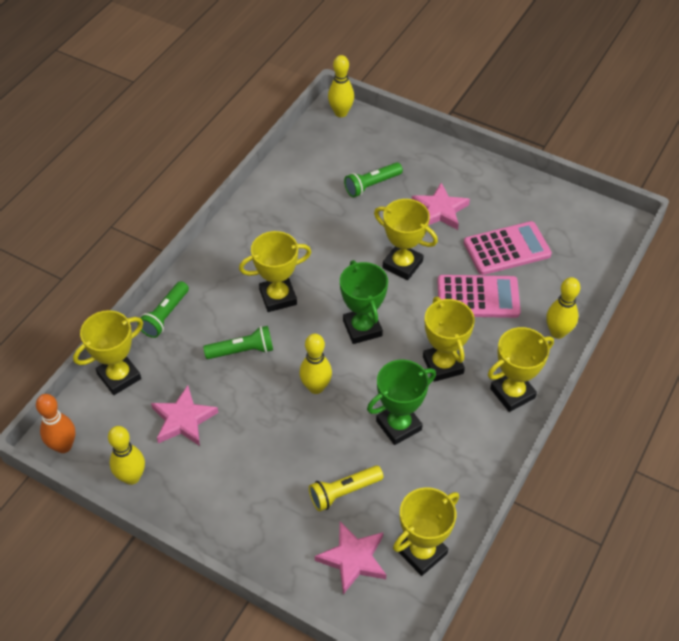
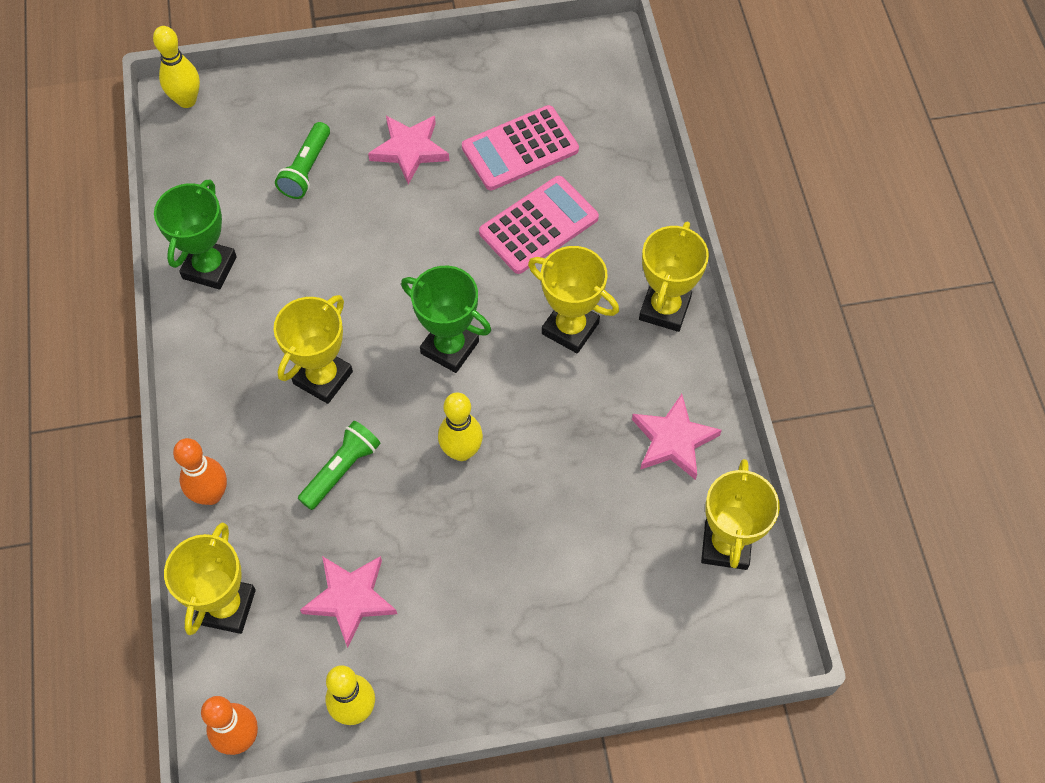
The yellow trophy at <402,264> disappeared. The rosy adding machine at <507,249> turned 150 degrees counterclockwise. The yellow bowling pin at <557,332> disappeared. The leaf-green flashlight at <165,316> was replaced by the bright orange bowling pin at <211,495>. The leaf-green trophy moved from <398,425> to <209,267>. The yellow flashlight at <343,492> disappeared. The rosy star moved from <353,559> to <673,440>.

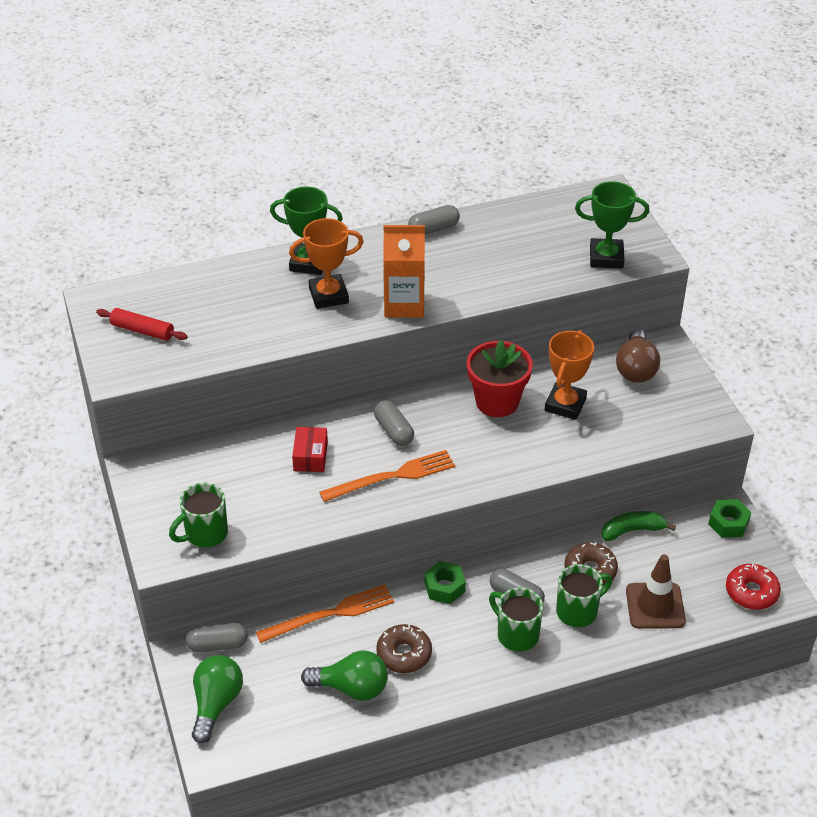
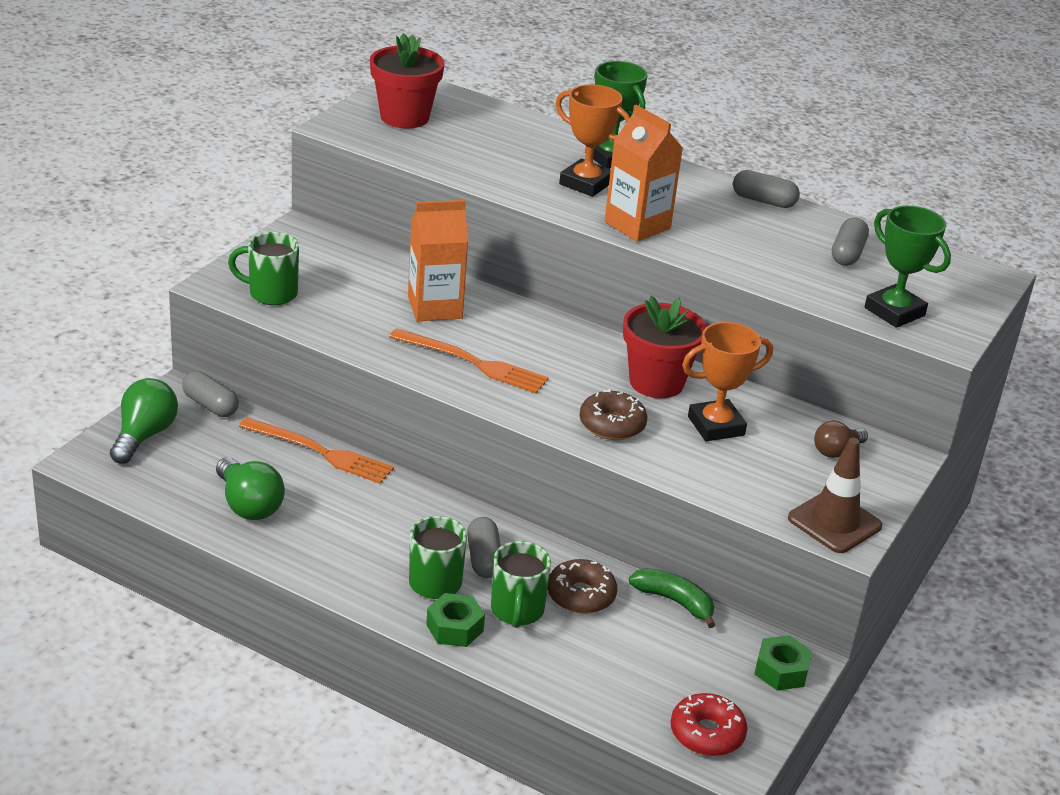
The crimson pastry roller at <142,330> was replaced by the crimson potted plant at <404,117>. The brown lightbulb at <636,369> changed to 0.63 times the size. The ash-grey pill shape moved from <394,431> to <847,254>. The crimson parcel at <310,456> was replaced by the bright orange juice carton at <435,307>. The brown traffic cone moved from <655,606> to <834,522>. The leaf-green nut moved from <444,587> to <454,628>. The leaf-green tea mug at <578,611> turned 75 degrees clockwise. The brown glazed donut moved from <404,654> to <612,425>. The leaf-green lightbulb at <216,704> turned 45 degrees counterclockwise.

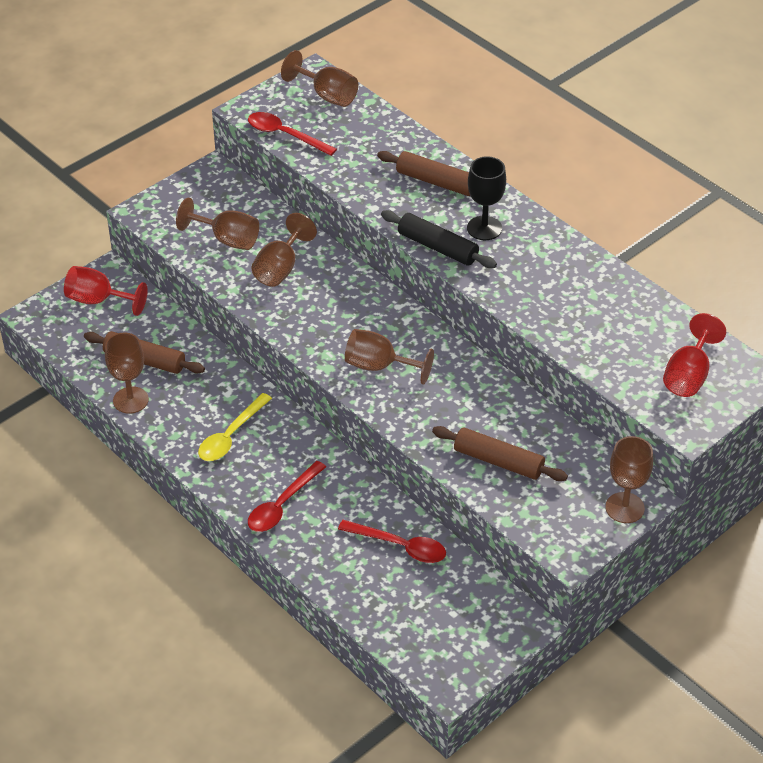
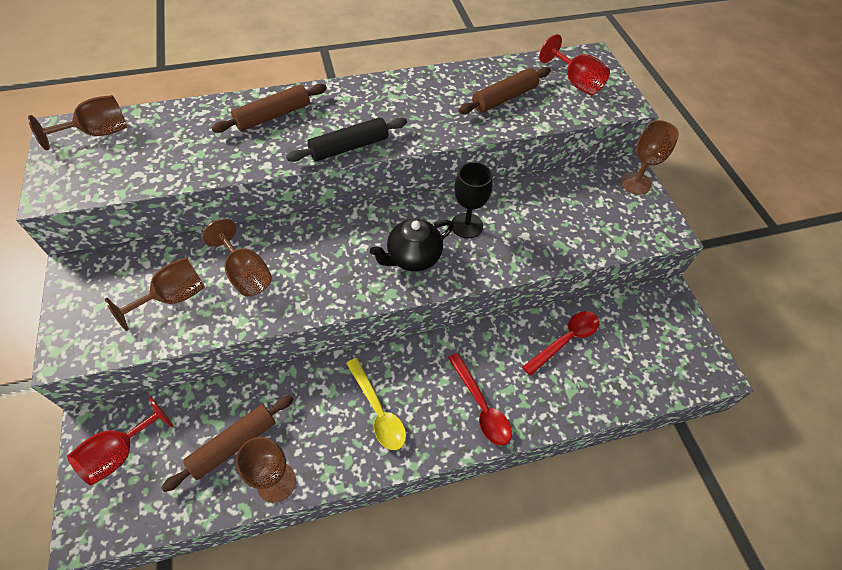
The crimson teaspoon at <285,135> disappeared. The black wine glass moved from <484,228> to <467,225>. The brown wine glass at <379,366> was replaced by the black teapot at <413,257>. The brown pastry roller moved from <498,461> to <504,98>.

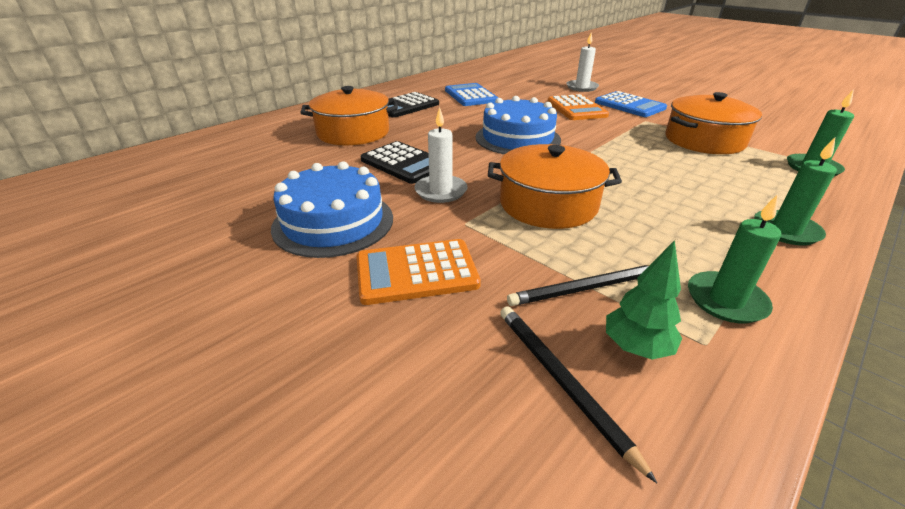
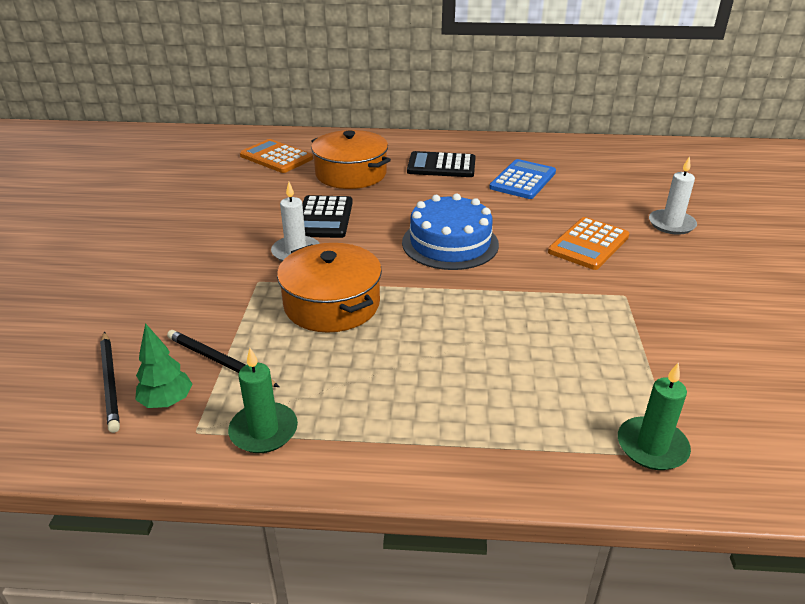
The royal blue adding machine at <629,105> disappeared. The bright orange pot at <704,140> disappeared. The leaf-green pillar candle at <786,230> disappeared. The royal blue cake at <333,222> disappeared. The bright orange adding machine moved from <416,272> to <276,157>. The black pencil at <561,382> turned 135 degrees clockwise.

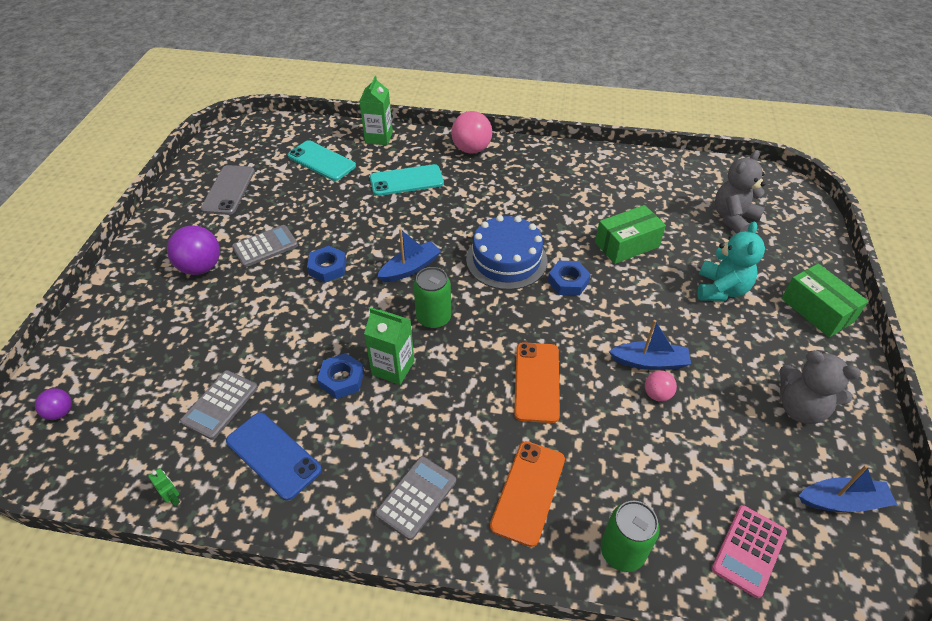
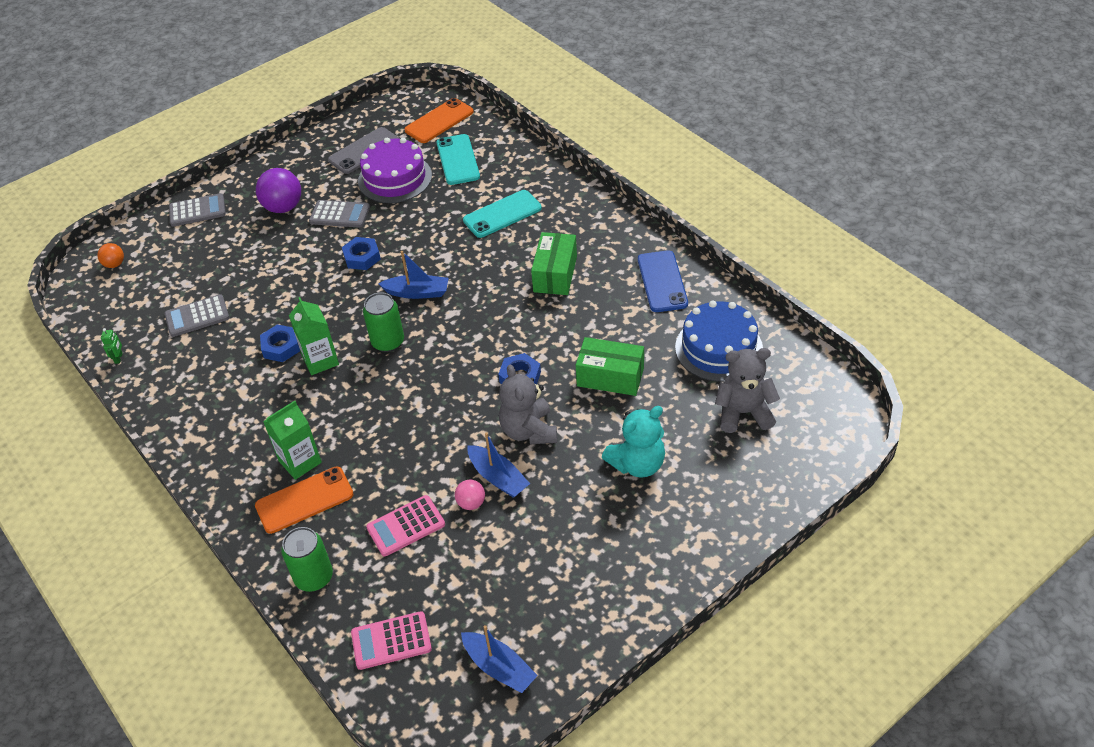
The leaf-green juice carton moved from <379,137> to <300,462>. The rosy ball at <471,149> disappeared. The teal mobile phone at <406,181> turned 60 degrees counterclockwise. The royal blue cake moved from <506,259> to <718,348>. The leaf-green parcel moved from <817,310> to <555,274>. The bright orange mobile phone moved from <537,382> to <439,121>. The ash-grey stuffed bear moved from <800,408> to <529,431>. The purple ball at <60,412> became the bright orange ball at <114,264>. The royal blue mobile phone moved from <273,455> to <662,281>. The ash-grey adding machine moved from <416,497> to <197,211>. The purple cake at <395,178> appeared. The rosy adding machine at <406,526> appeared.

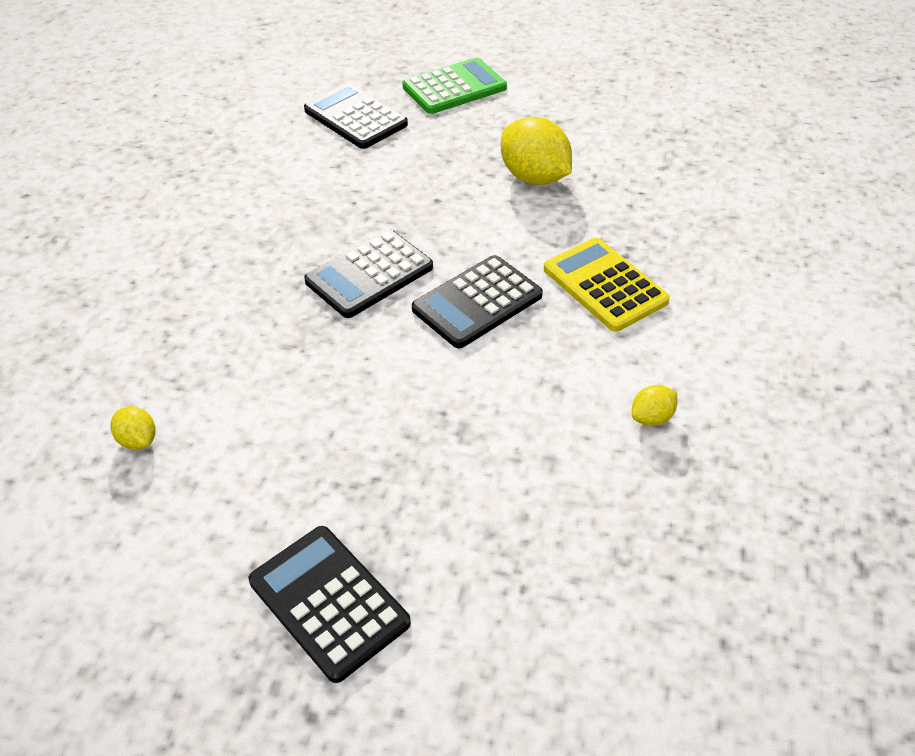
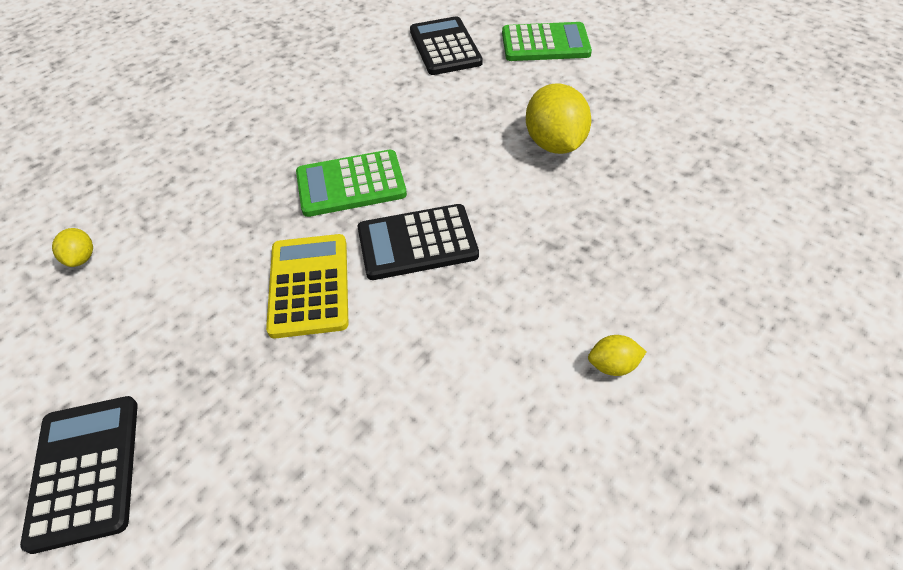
The black adding machine at <369,274> became the leaf-green adding machine at <351,184>. The yellow adding machine moved from <605,285> to <309,285>. The yellow toy lemon moved from <651,418> to <612,365>.

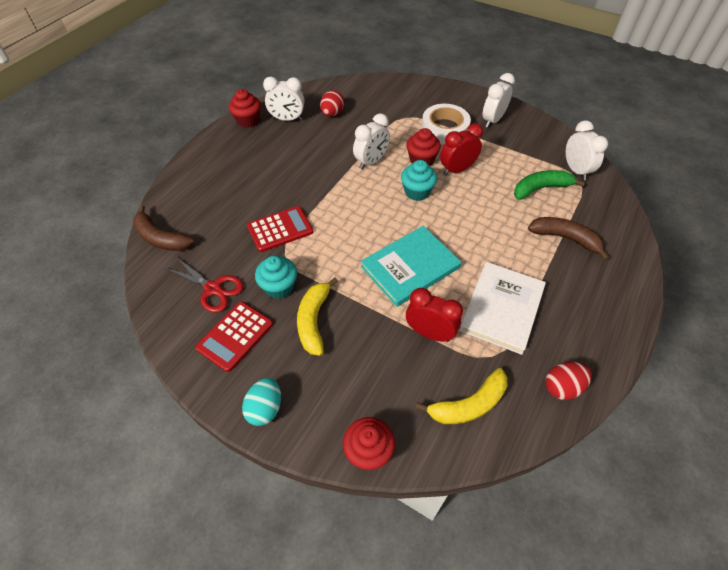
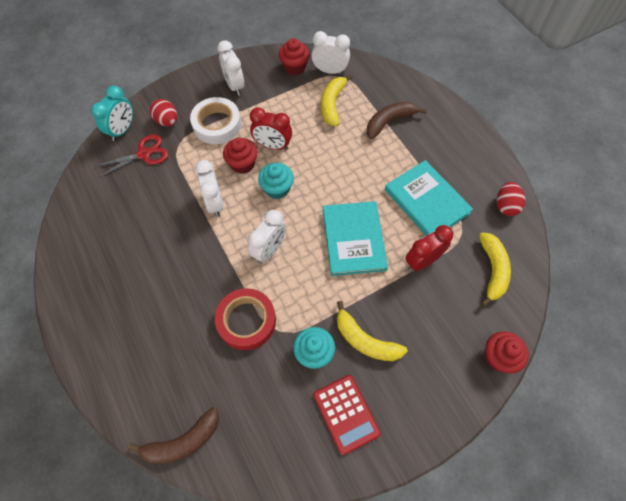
The snow-white bedside clock moved from <287,119> to <269,250>. The crimson cupcake moved from <248,121> to <294,67>. The crimson egg moved from <332,114> to <167,121>. The crimson bedside clock at <457,170> turned 75 degrees counterclockwise. The leaf-green toy banana at <540,188> became the yellow toy banana at <332,104>. The crimson adding machine at <280,229> was replaced by the crimson tape at <246,321>. The crimson scissors moved from <213,289> to <144,154>. The snow-white hardback at <502,308> became the teal hardback at <427,201>. The teal egg at <265,408> disappeared. The teal bedside clock at <122,130> appeared.

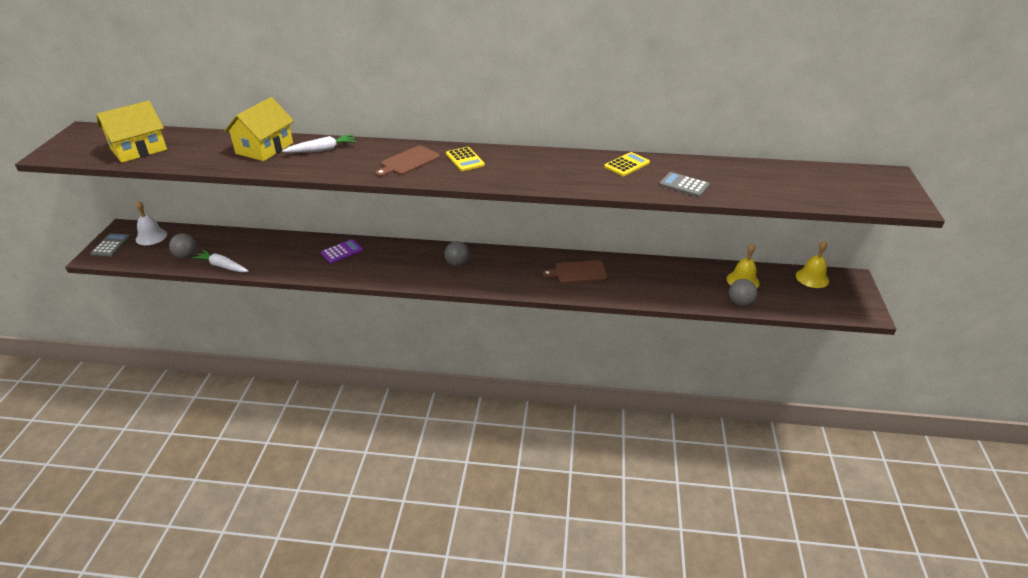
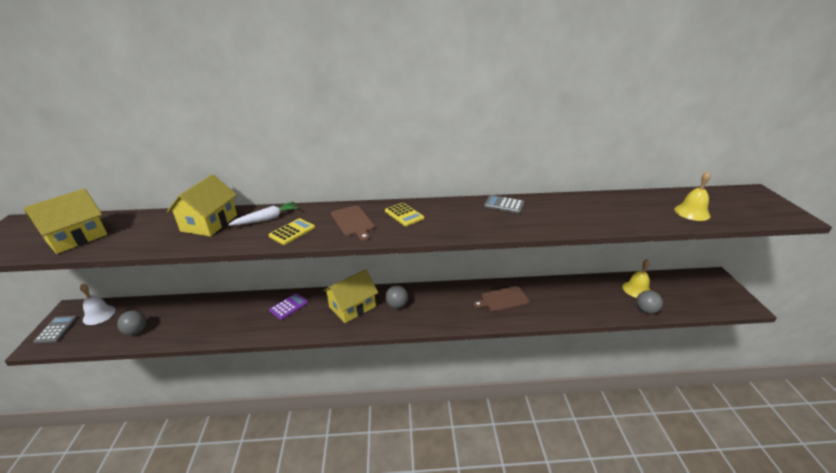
The brown cutting board at <408,161> turned 60 degrees counterclockwise. The yellow adding machine moved from <627,165> to <292,232>. The ash-grey adding machine moved from <684,185> to <504,204>. The yellow bell moved from <812,278> to <692,212>. The snow-white root vegetable at <222,266> disappeared. The yellow house at <352,307> appeared.

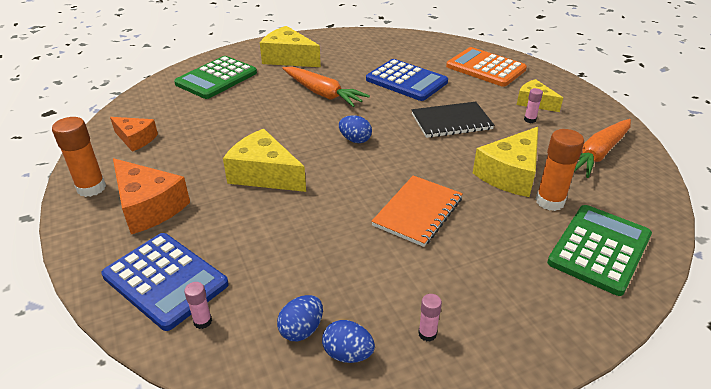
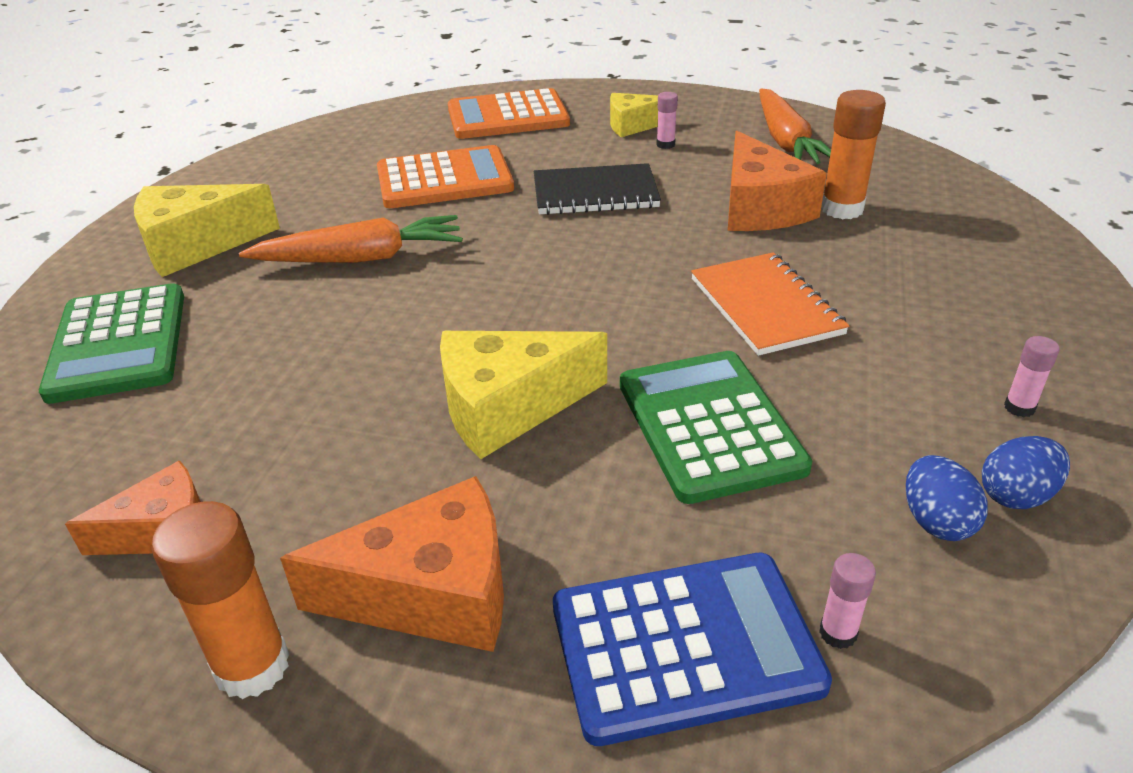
The royal blue adding machine at <406,81> became the bright orange adding machine at <444,179>. The black exercise book at <451,122> turned 60 degrees clockwise. The royal blue egg at <355,140> disappeared. The yellow cheese wedge at <510,174> became the bright orange cheese wedge at <760,207>. The leaf-green adding machine moved from <599,249> to <709,426>.

